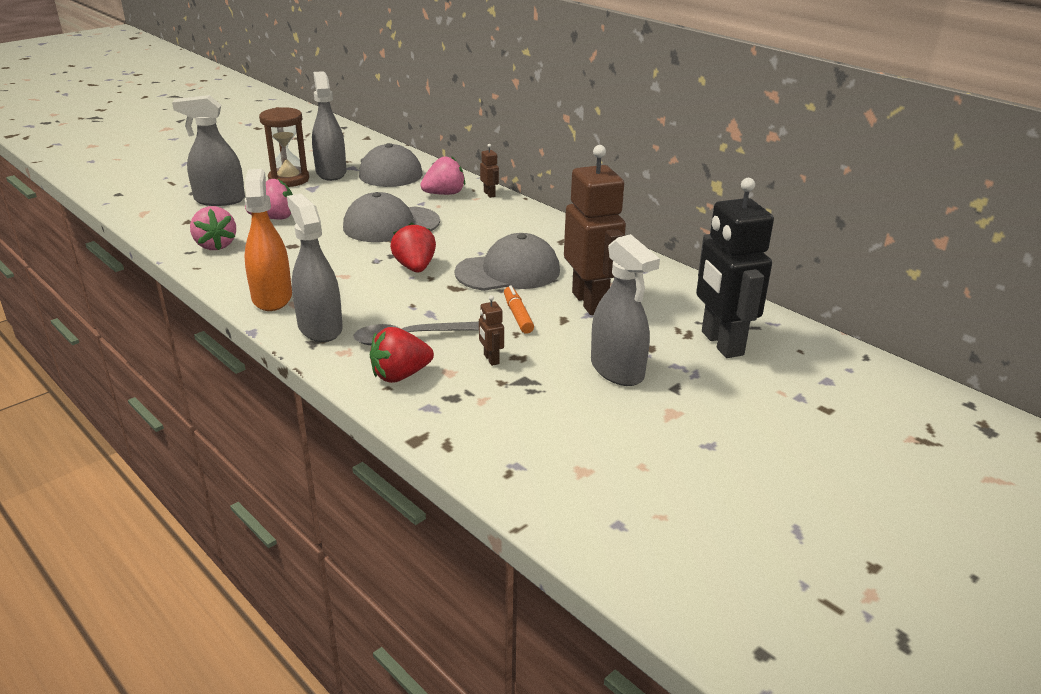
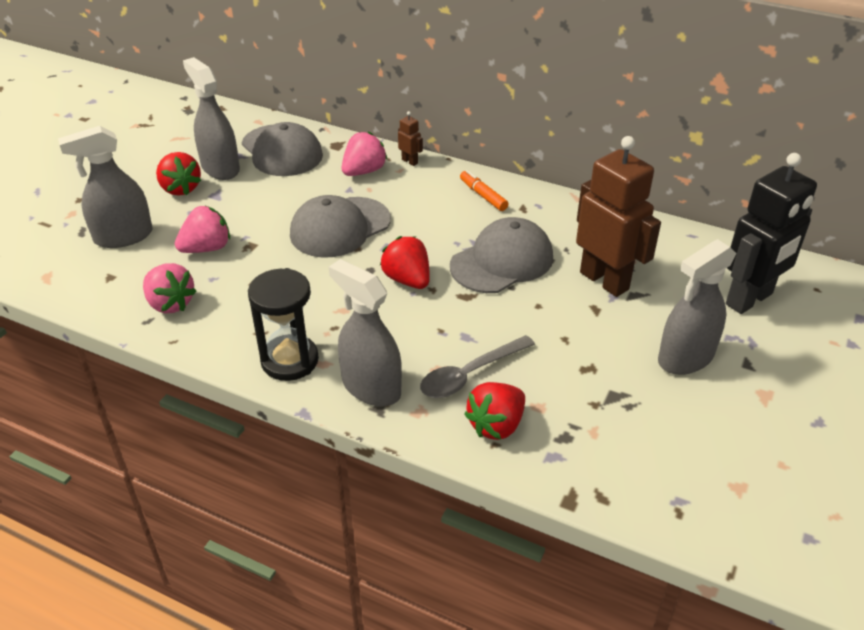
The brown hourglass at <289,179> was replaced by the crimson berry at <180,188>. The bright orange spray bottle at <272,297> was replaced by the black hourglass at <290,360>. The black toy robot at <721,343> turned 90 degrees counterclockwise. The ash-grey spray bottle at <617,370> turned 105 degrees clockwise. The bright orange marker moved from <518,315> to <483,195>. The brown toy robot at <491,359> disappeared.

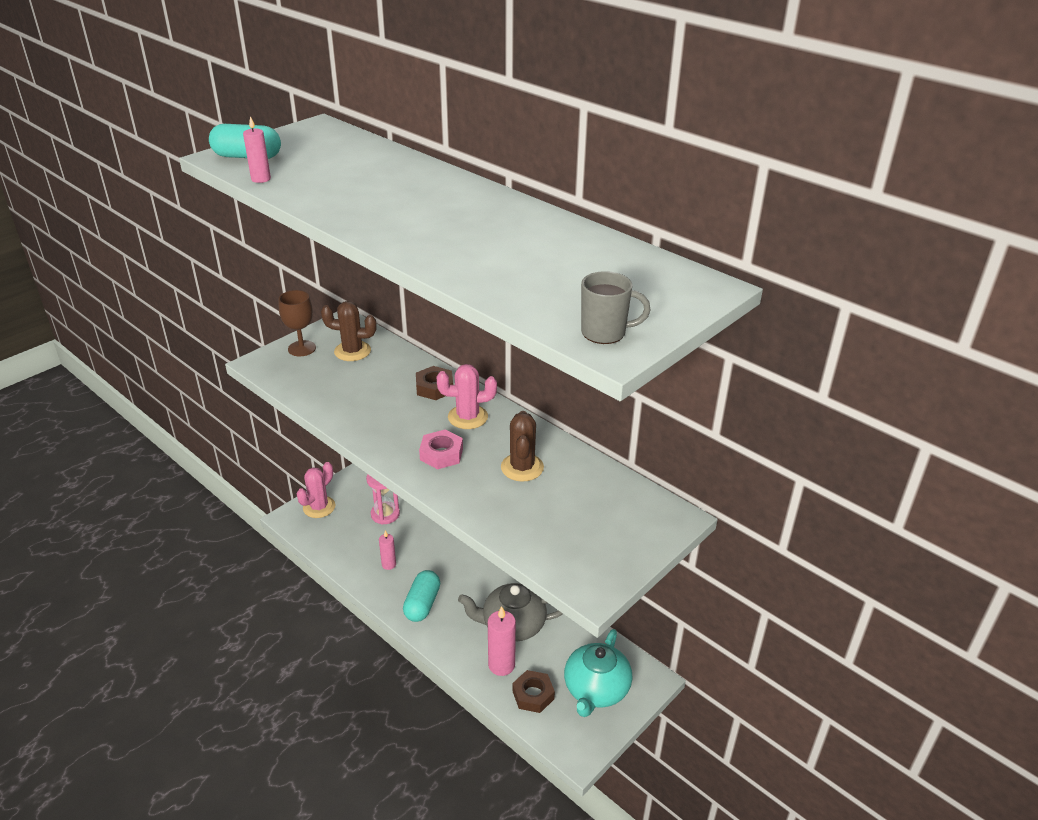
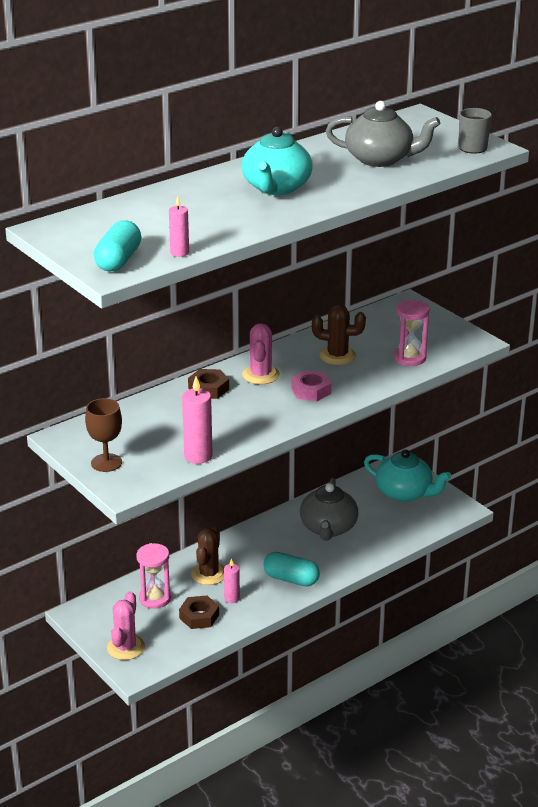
The brown saguaro cactus moved from <352,351> to <209,574>. The rosy saguaro cactus at <319,507> turned 60 degrees clockwise. The rosy pillar candle moved from <501,665> to <198,456>. The brown nut moved from <533,695> to <199,616>. The ash-grey teapot at <380,159> appeared. The teal teapot at <276,188> appeared. The rosy hourglass at <410,358> appeared.

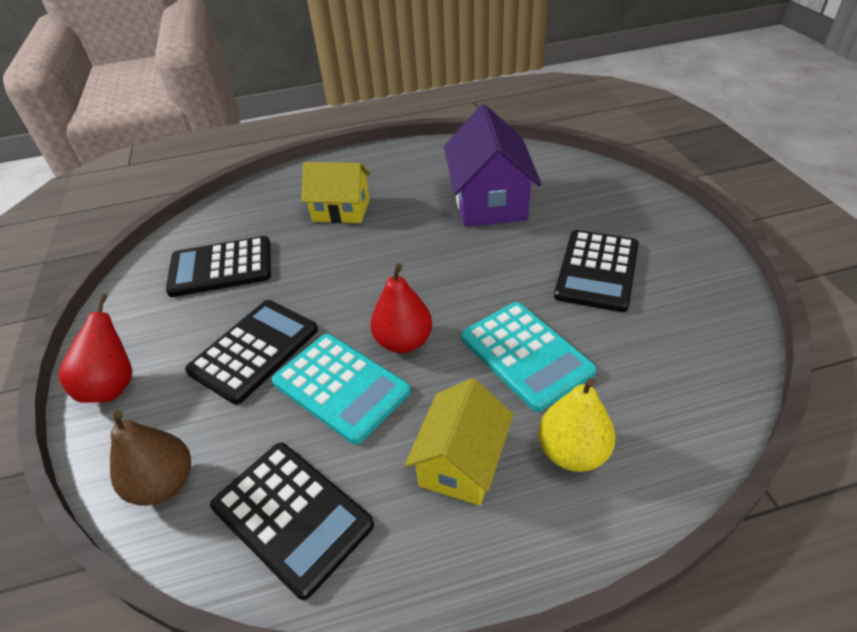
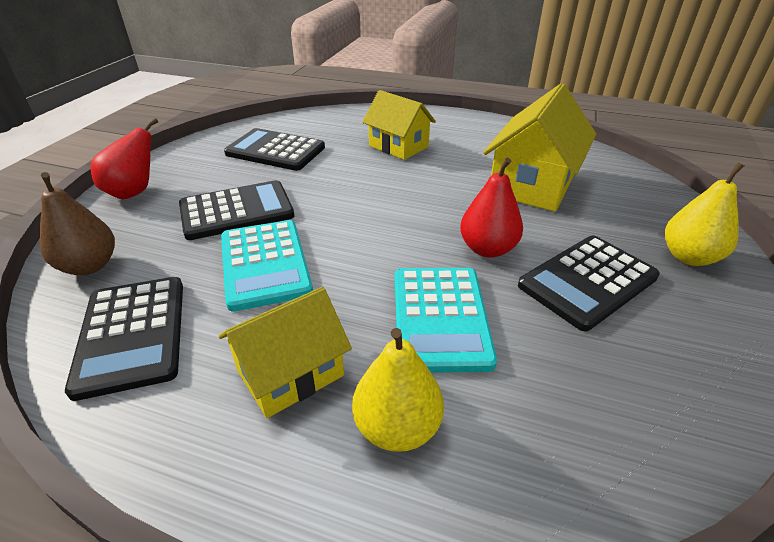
The purple house at <489,201> became the yellow house at <532,184>. The crimson pear fruit moved from <403,342> to <487,249>. The yellow pear fruit at <689,257> appeared.

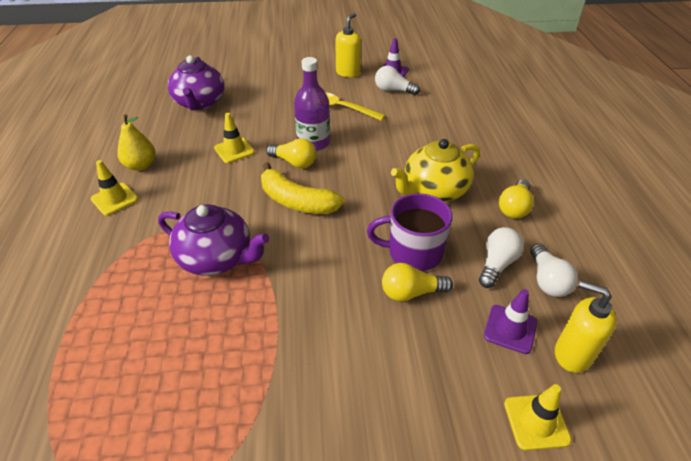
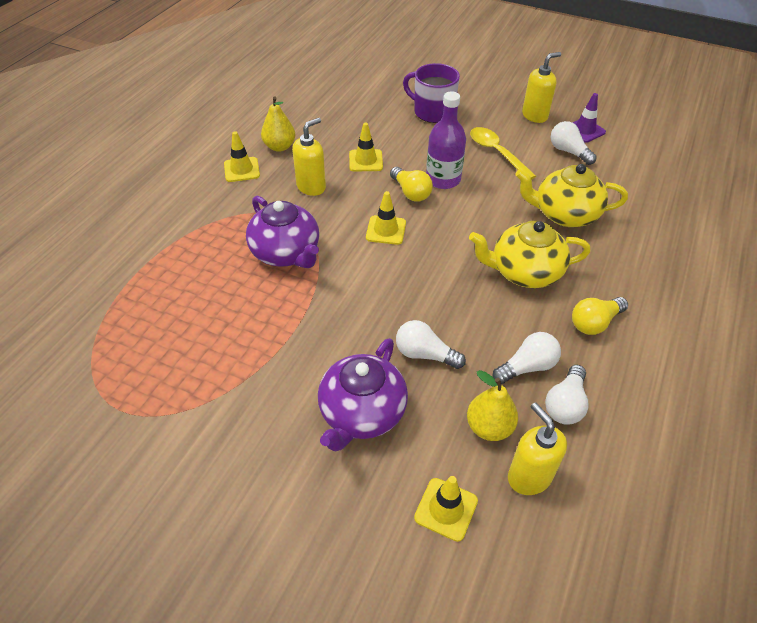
The purple teapot moved from <199,103> to <362,413>. The yellow toy banana at <296,201> was replaced by the yellow traffic cone at <386,230>. The purple tea mug moved from <413,253> to <432,112>. The yellow lightbulb at <411,292> became the snow-white lightbulb at <425,354>. The purple traffic cone at <510,329> was replaced by the yellow pear fruit at <489,427>. The yellow soap dispenser at <311,187> appeared. The yellow teapot at <564,214> appeared.

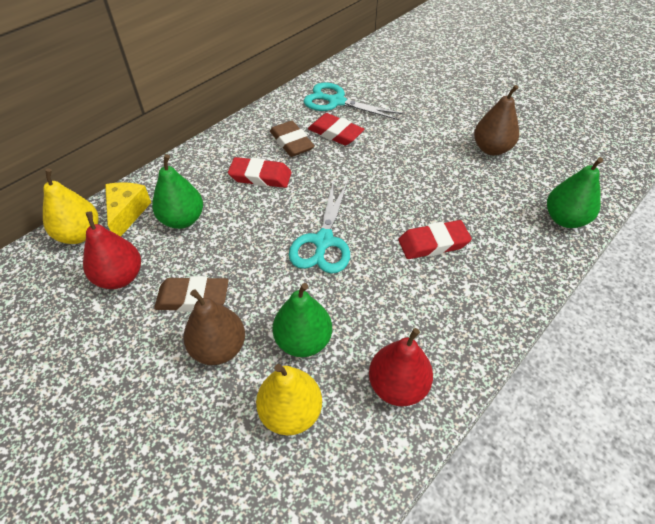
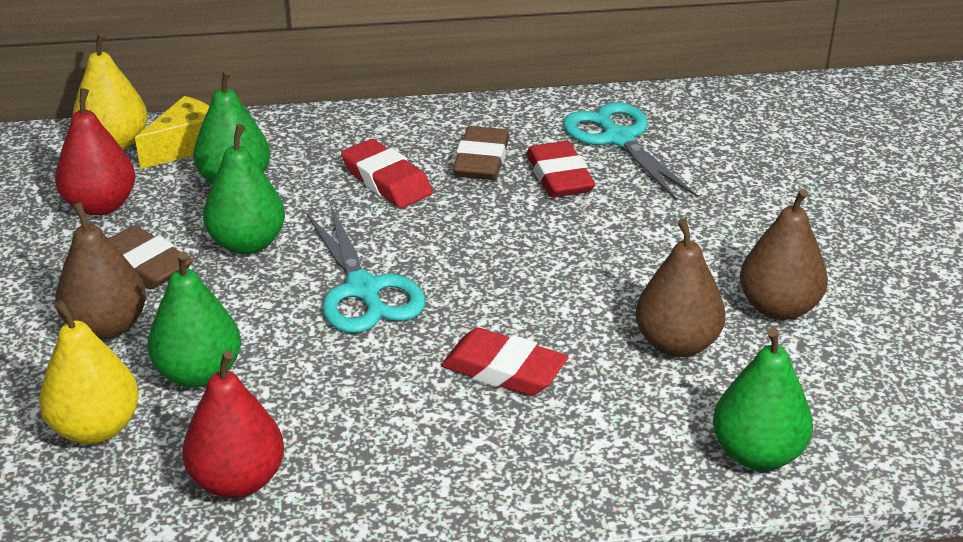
The teal scissors at <323,241> turned 75 degrees counterclockwise. The leaf-green pear fruit at <247,244> appeared. The brown pear fruit at <677,344> appeared.

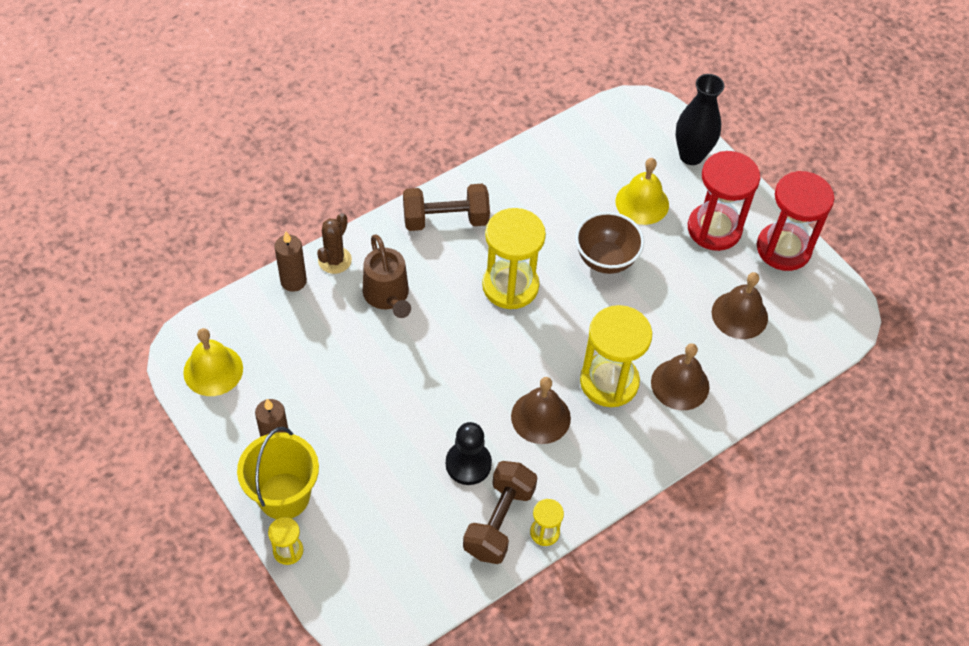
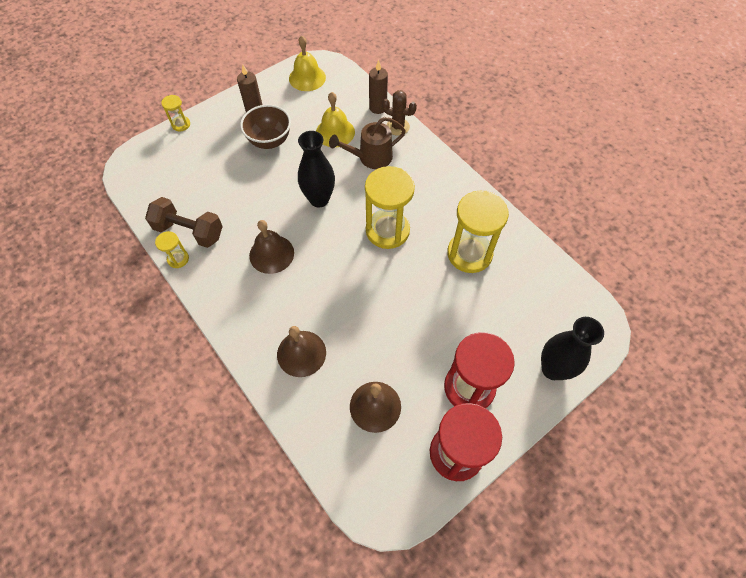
The yellow bell moved from <642,203> to <335,132>. The brown free weight at <445,220> disappeared. The brown serving bowl moved from <605,259> to <270,141>. The yellow hourglass moved from <609,382> to <469,254>. The black chess pawn at <468,464> disappeared. The yellow pail at <284,496> disappeared. The black flower vase at <319,199> appeared.

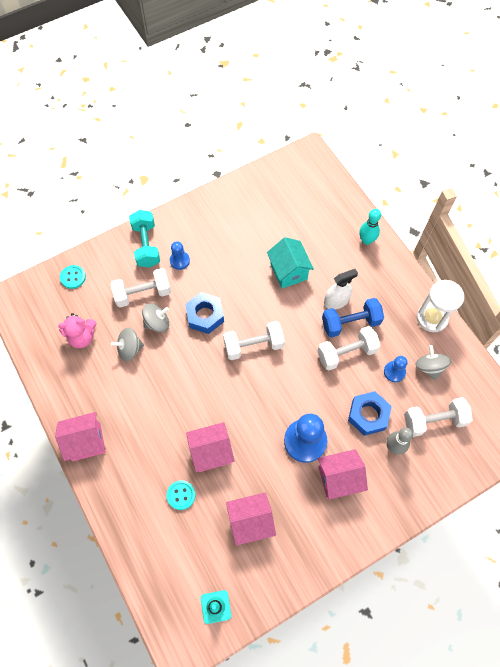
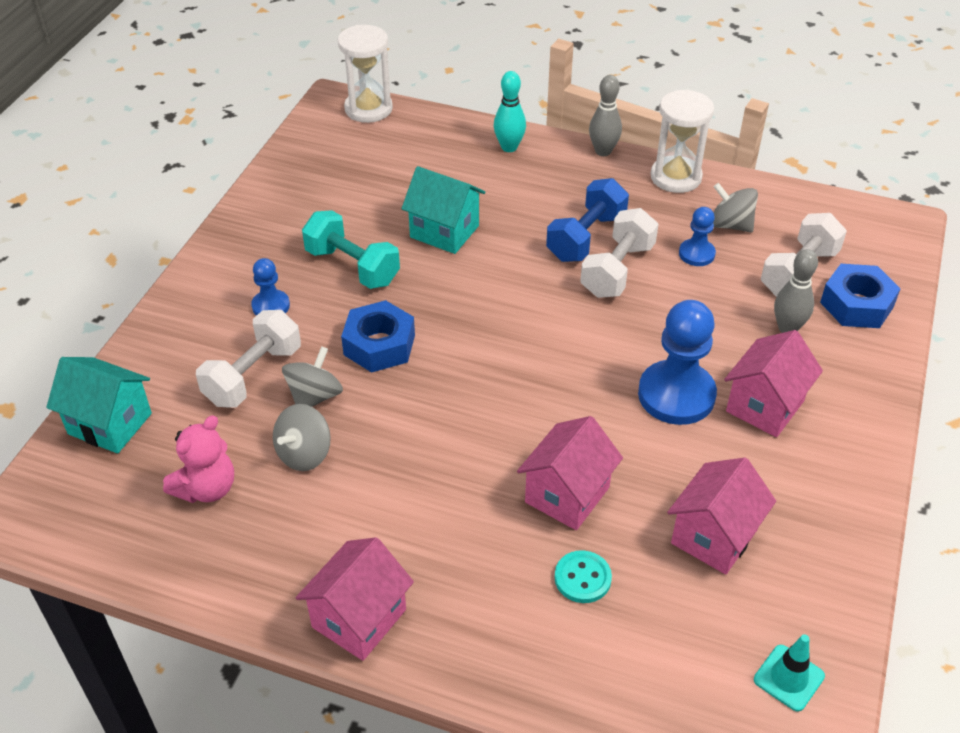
The teal free weight moved from <146,245> to <352,267>. The teal button at <73,277> was replaced by the teal house at <110,423>. The snow-white spray bottle at <336,301> disappeared. The snow-white free weight at <253,345> disappeared. The royal blue nut moved from <368,415> to <856,304>. The snow-white hourglass at <368,109> appeared. The ash-grey bowling pin at <603,151> appeared.

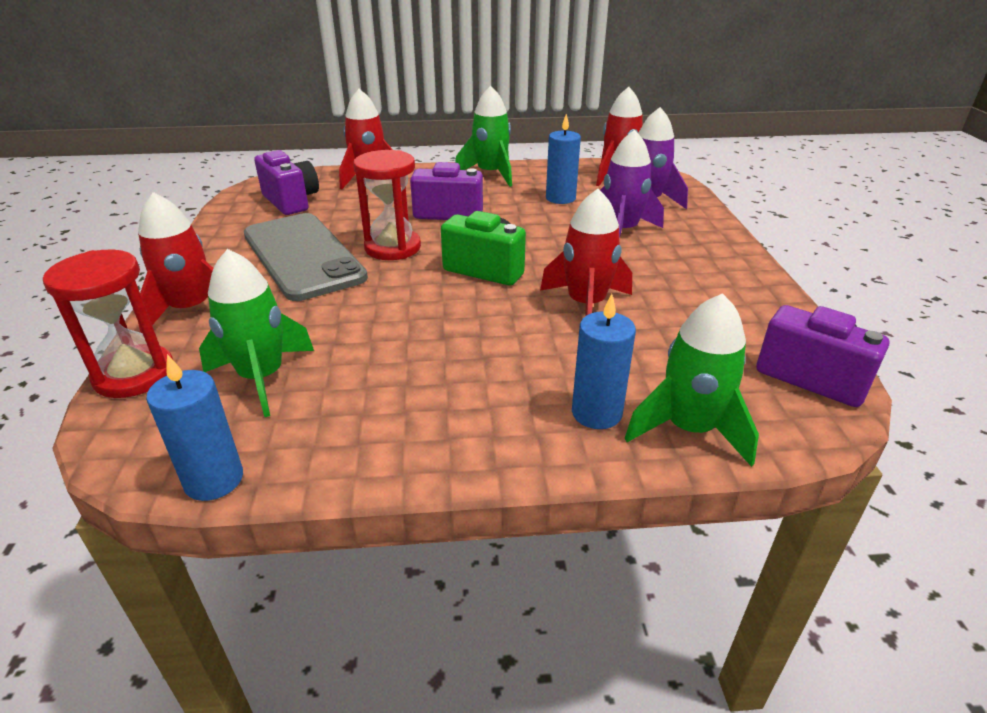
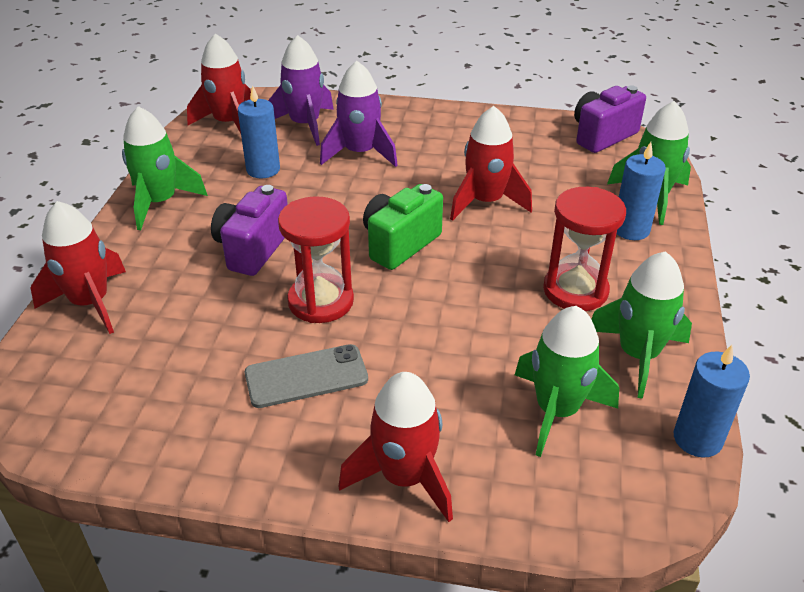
The purple photo camera at <291,201> disappeared. The ash-grey mobile phone at <303,256> changed to 0.56 times the size. The crimson hourglass moved from <134,375> to <575,290>. The leaf-green spaceship at <638,355> appeared.

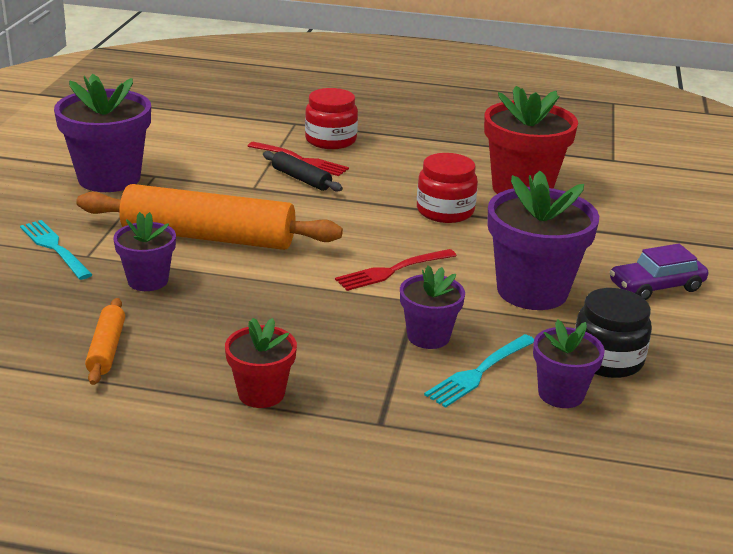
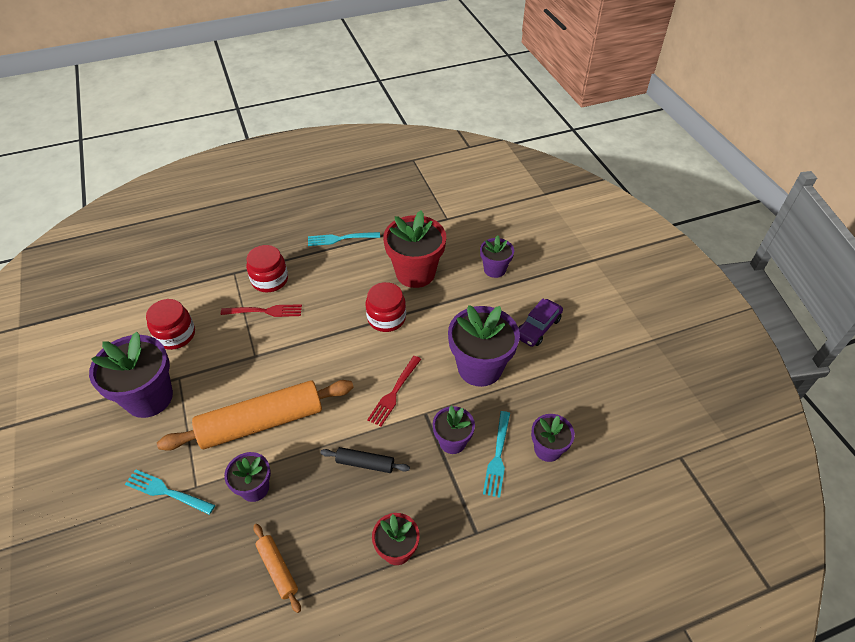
The black pastry roller moved from <301,179> to <365,463>. The black jar at <607,359> disappeared. The teal fork at <340,239> appeared. The purple potted plant at <494,269> appeared. The crimson jar at <175,335> appeared.

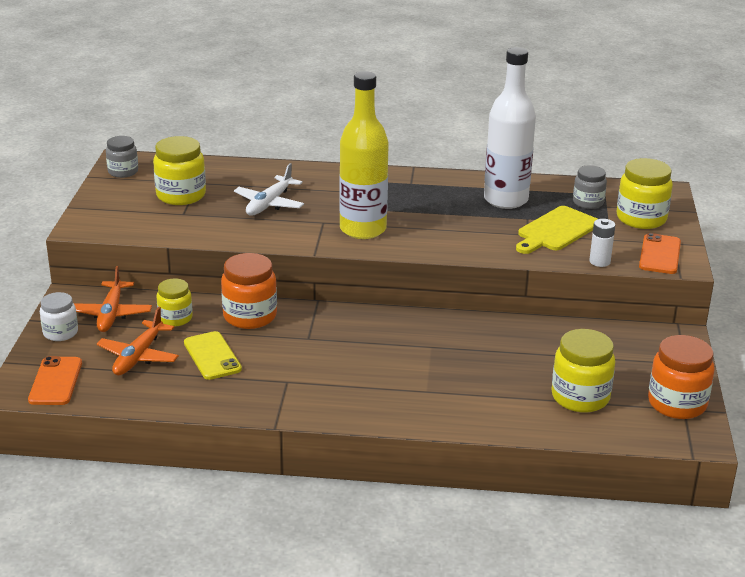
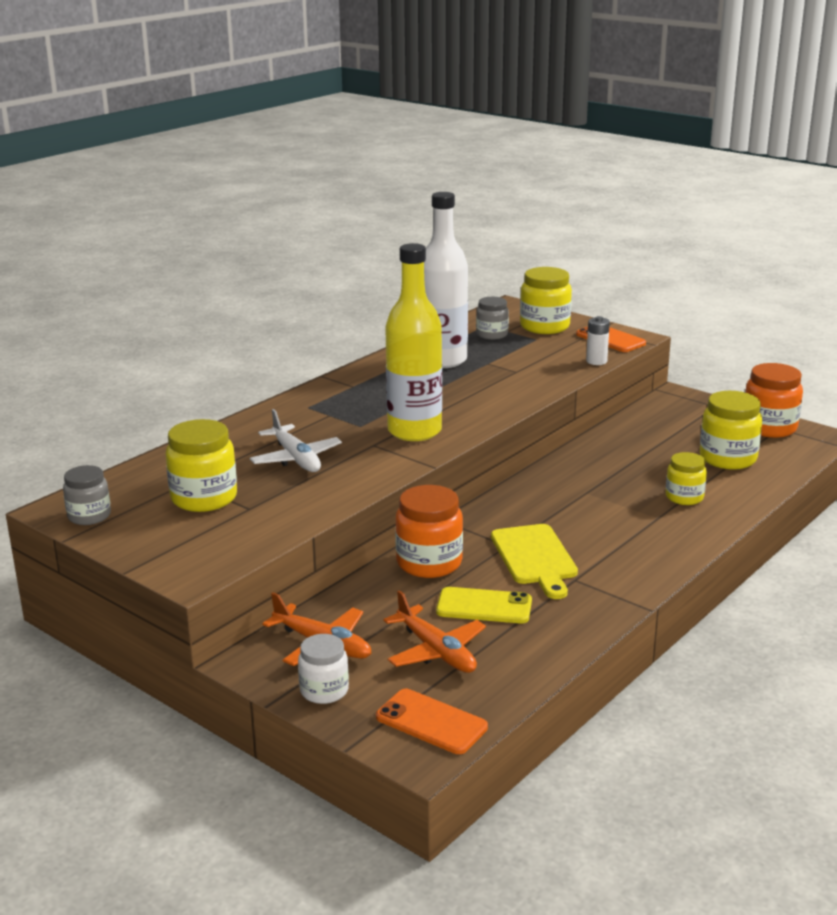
The yellow cutting board moved from <556,231> to <535,558>. The yellow jar moved from <175,318> to <684,497>.

